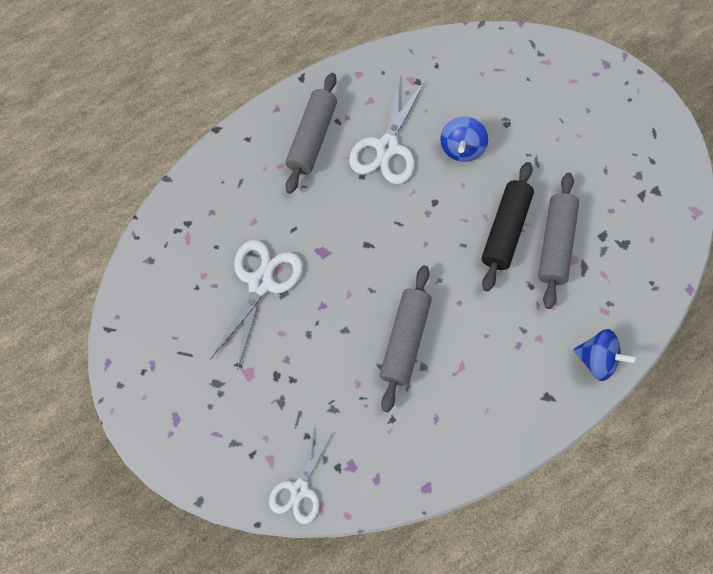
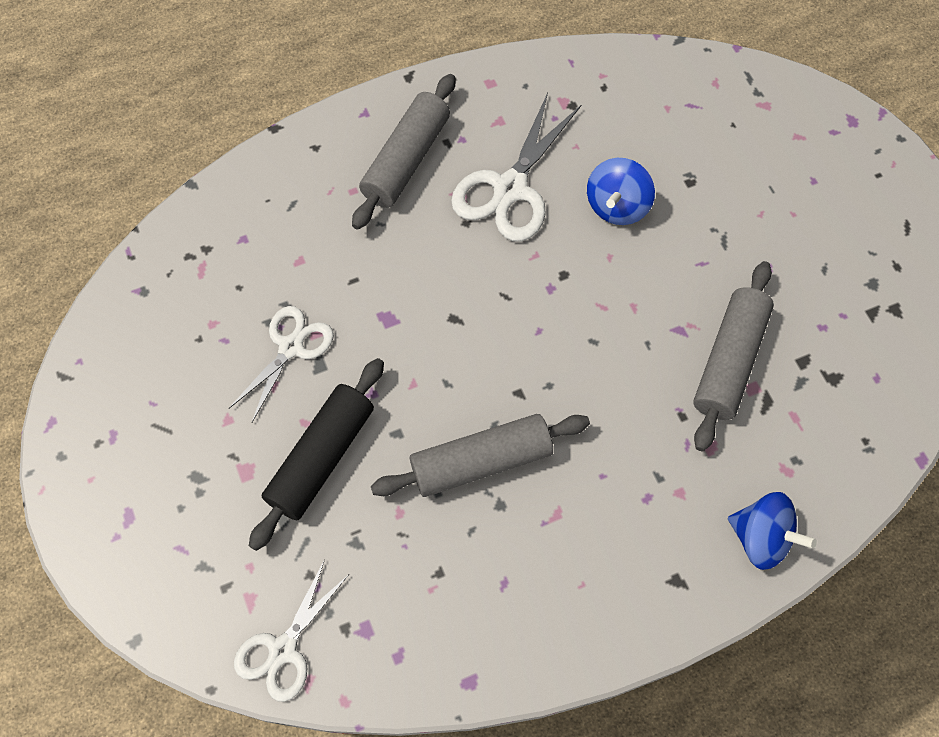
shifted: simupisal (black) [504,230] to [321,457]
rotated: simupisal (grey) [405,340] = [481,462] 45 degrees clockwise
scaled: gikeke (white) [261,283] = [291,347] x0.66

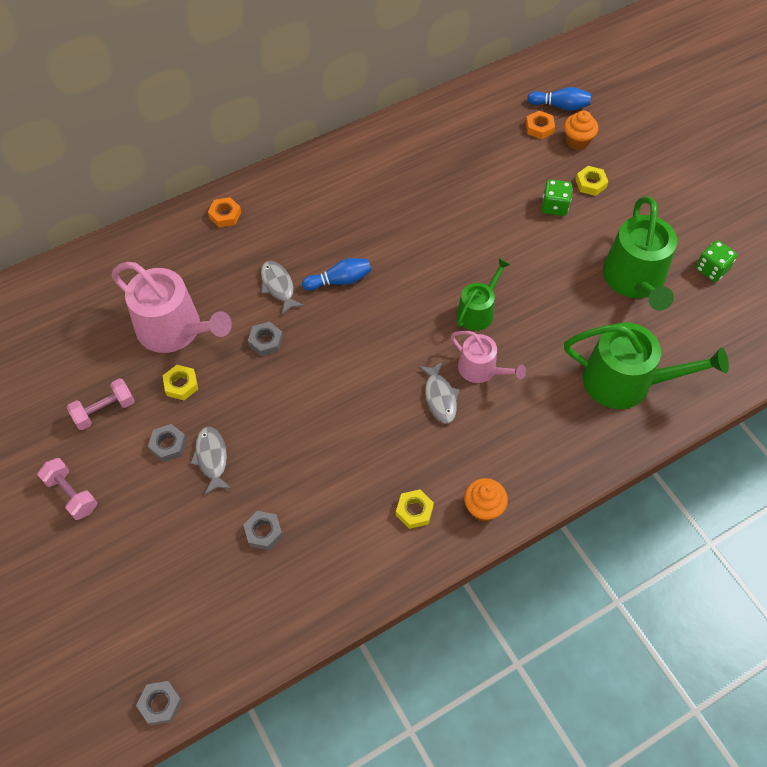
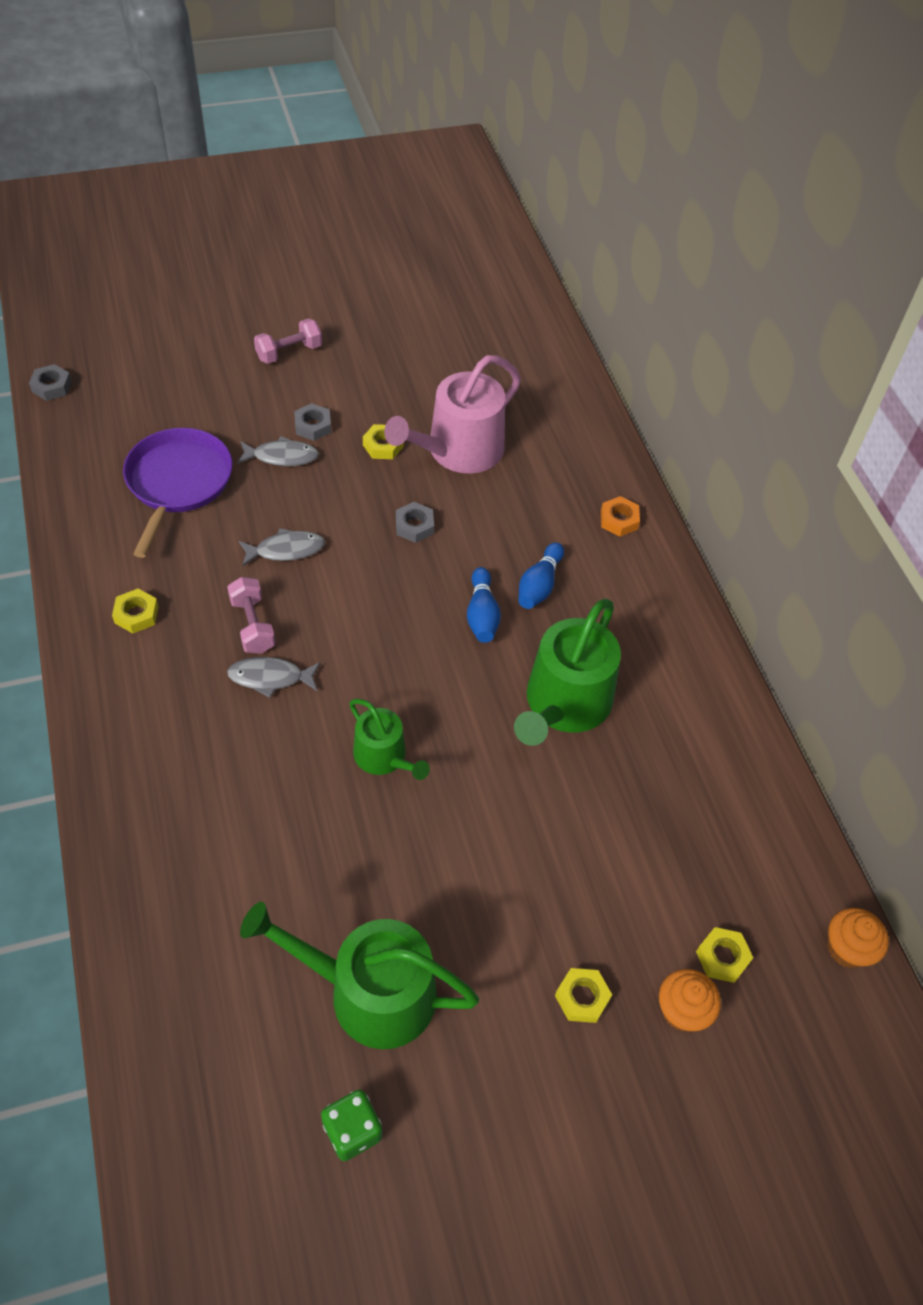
gone: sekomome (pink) [481,369]; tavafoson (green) [554,206]
shifted: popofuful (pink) [104,410] to [253,625]; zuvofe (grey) [278,286] to [286,550]; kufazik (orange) [483,508] to [847,948]; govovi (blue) [560,106] to [539,585]; sekomome (green) [626,382] to [564,705]
swapped: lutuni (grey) [263,532] to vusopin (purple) [178,483]
repainted: lutuni (orange) [539,128] to lutuni (yellow) [722,957]

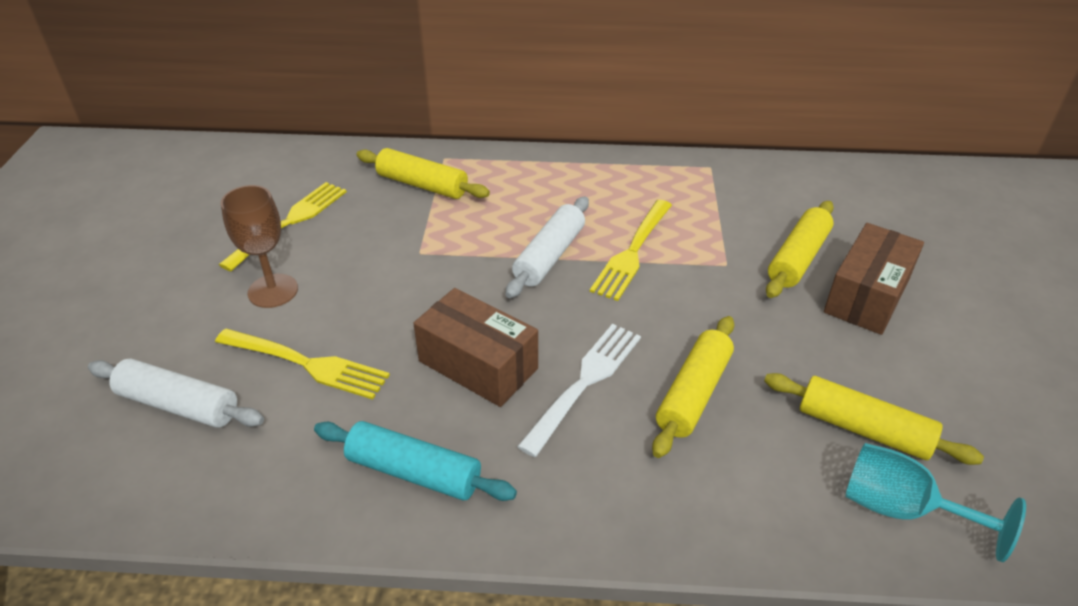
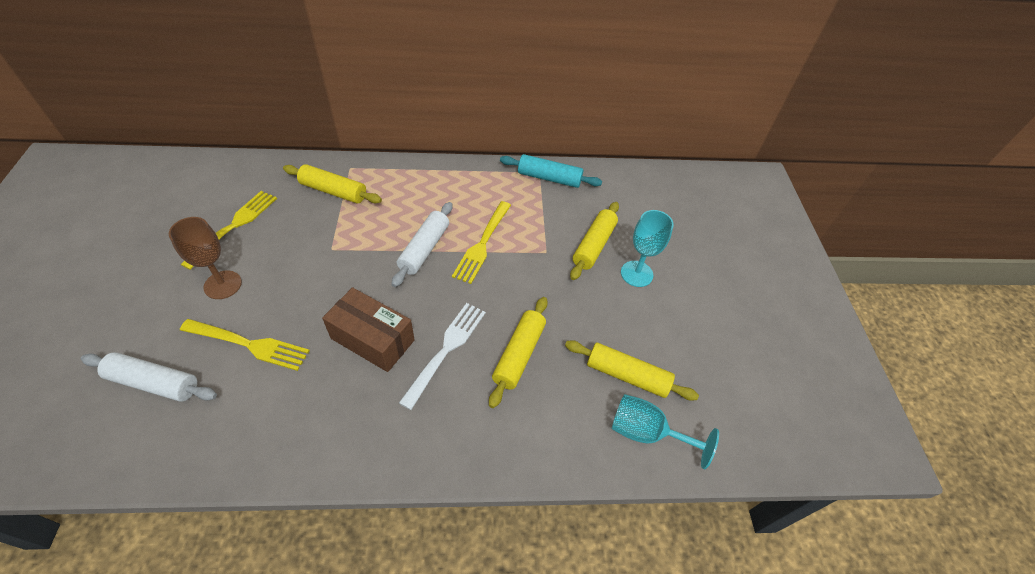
shifted: simupisal (turquoise) [414,472] to [549,178]
swapped: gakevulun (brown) [867,296] to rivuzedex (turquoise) [636,274]

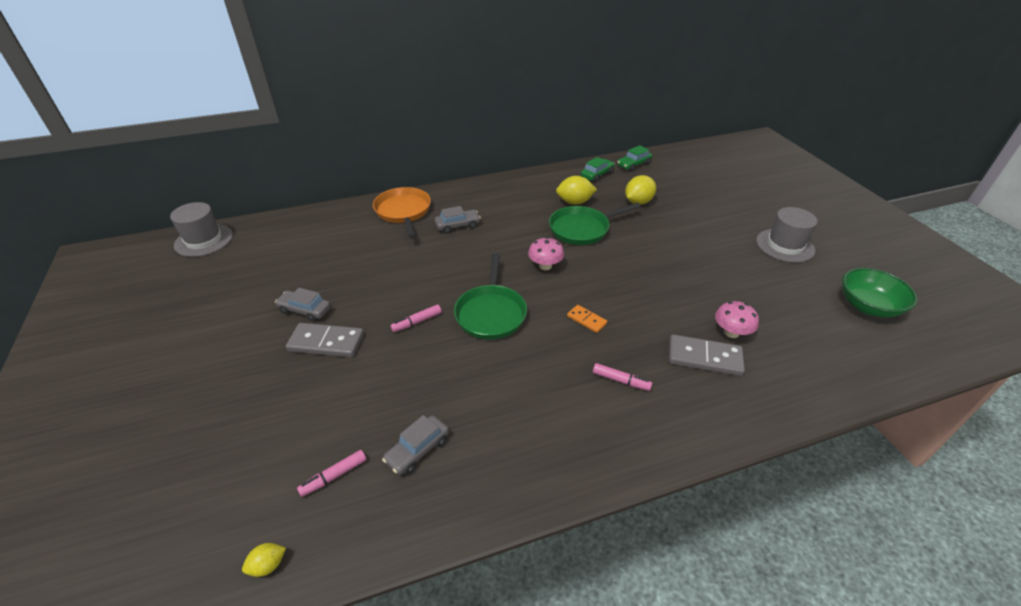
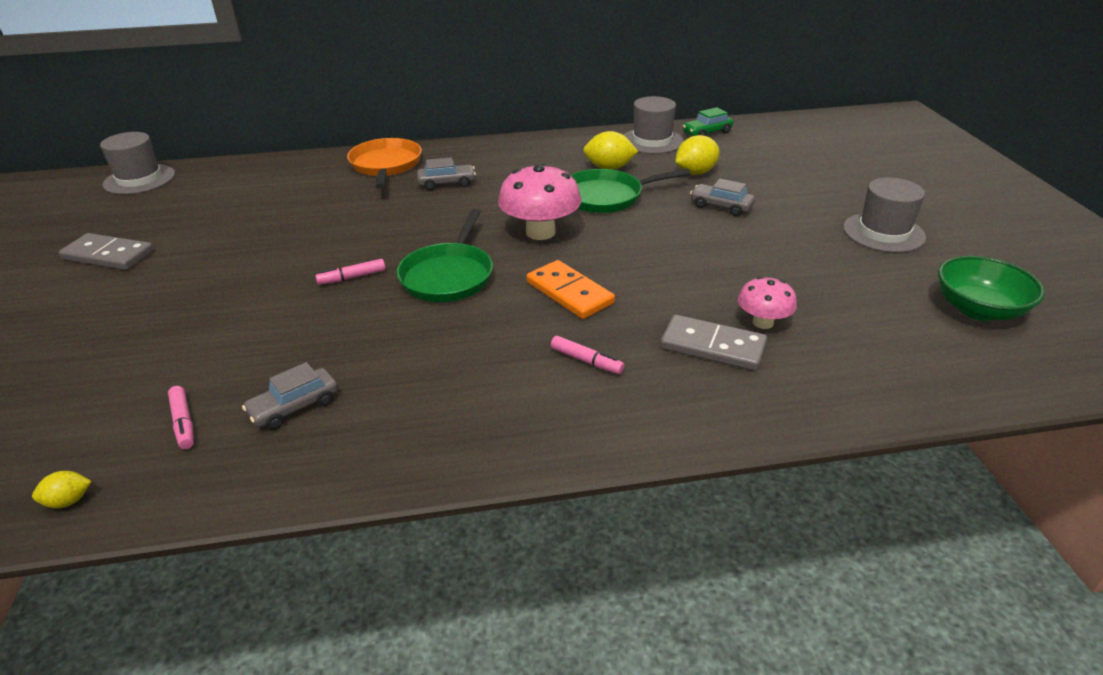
shifted: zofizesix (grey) [305,310] to [721,206]; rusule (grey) [326,342] to [108,255]
swapped: zofizesix (green) [597,175] to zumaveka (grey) [652,141]
rotated: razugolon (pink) [334,476] = [184,422] 90 degrees counterclockwise
scaled: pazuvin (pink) [545,266] = [540,232] x1.72; rusule (orange) [586,320] = [569,293] x1.77

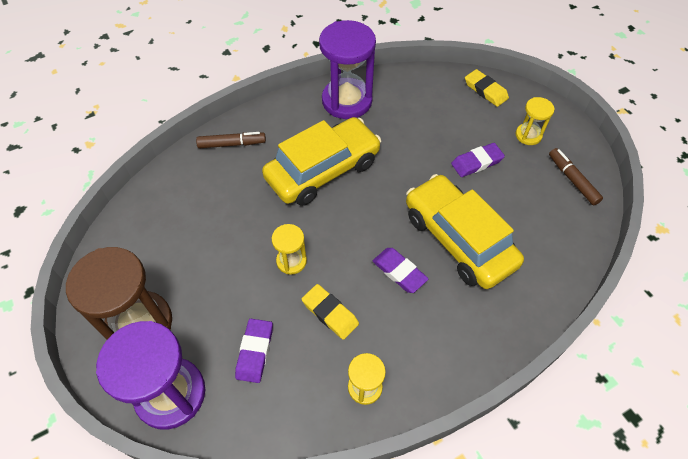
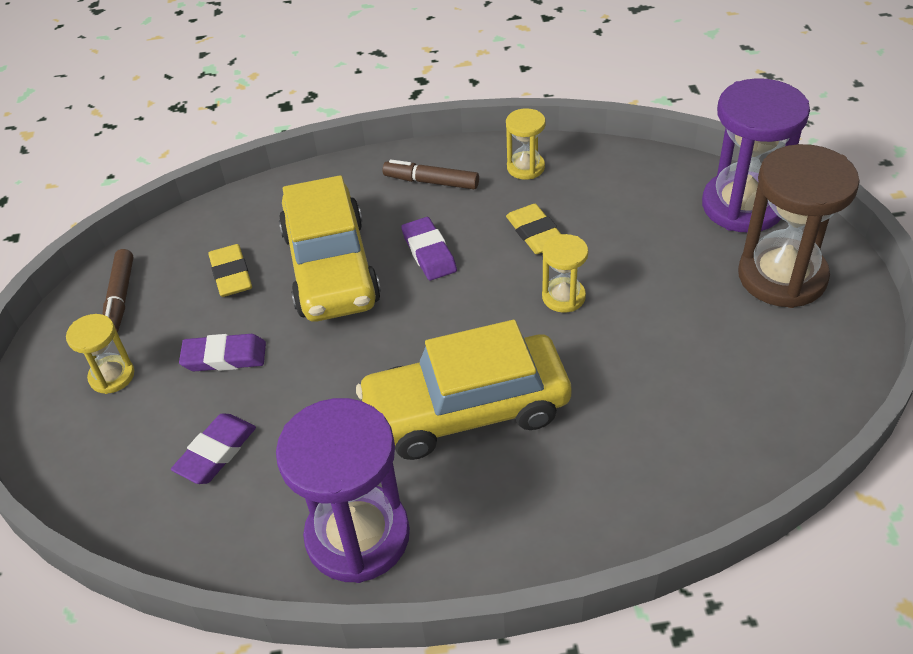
shifted: razugolon (brown) [232,144] to [431,182]; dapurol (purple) [255,352] to [216,452]; dapurol (yellow) [485,90] to [231,274]

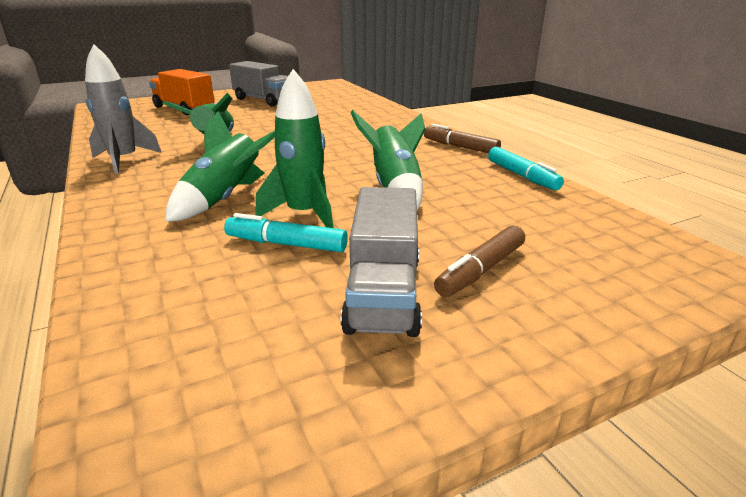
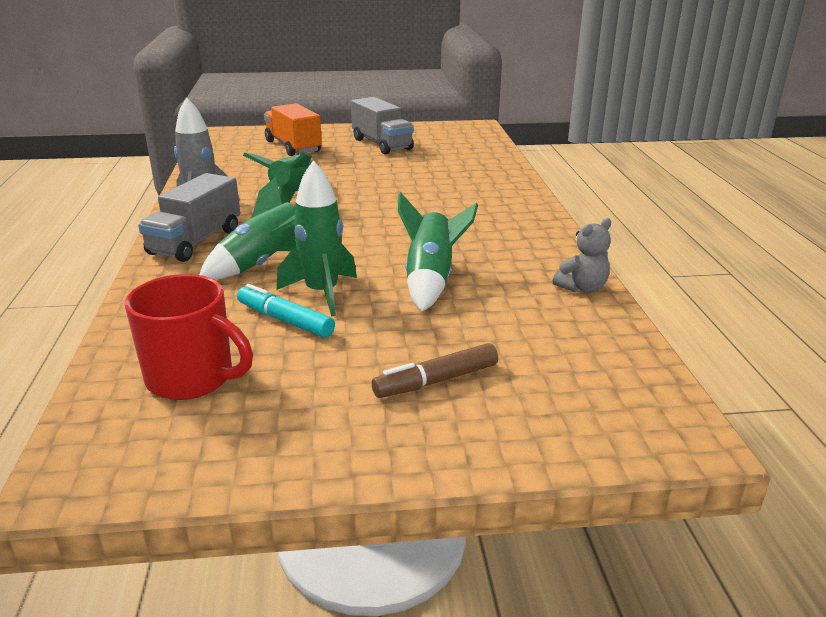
gone: razugolon (brown) [460,147]
new: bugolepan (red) [192,378]
shifted: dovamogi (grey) [383,293] to [195,242]
swapped: razugolon (turquoise) [522,176] to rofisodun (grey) [582,288]

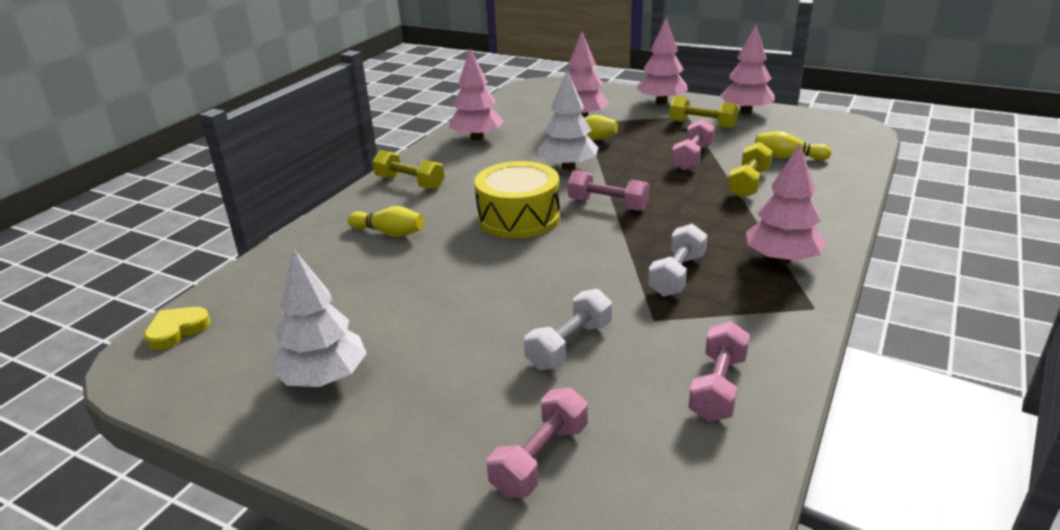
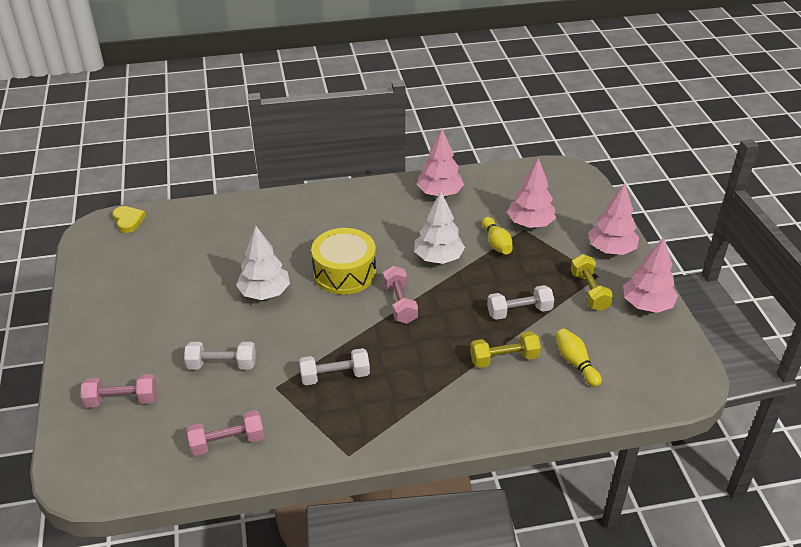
gone: govovi (yellow) [389,233]; popofuful (yellow) [410,183]; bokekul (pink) [782,259]
shifted: bokekul (white) [324,378] to [265,293]
repainted: popofuful (pink) [692,157] to popofuful (white) [519,311]
rotated: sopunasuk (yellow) [177,330] = [128,221] 60 degrees clockwise

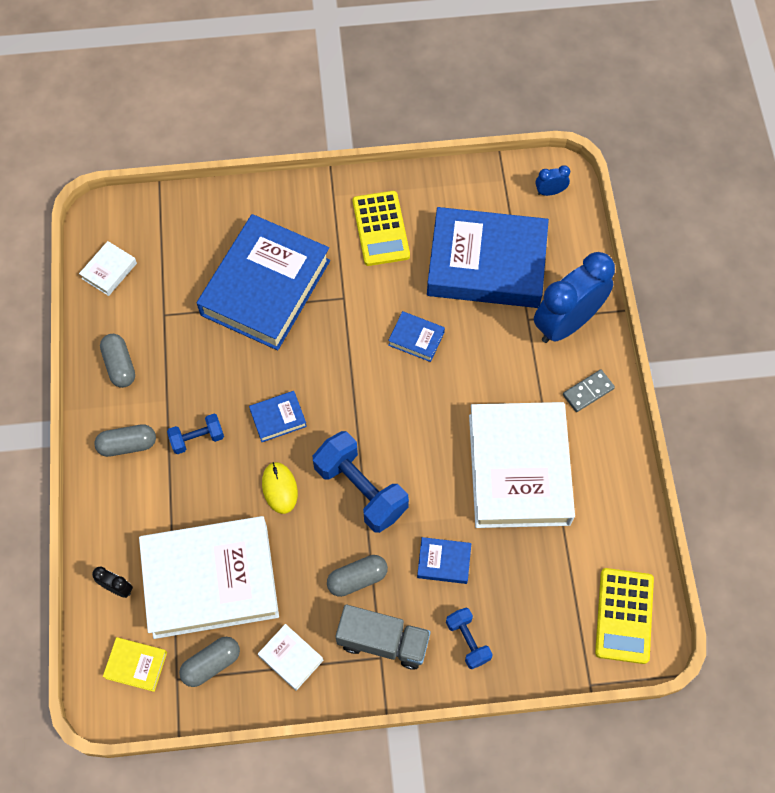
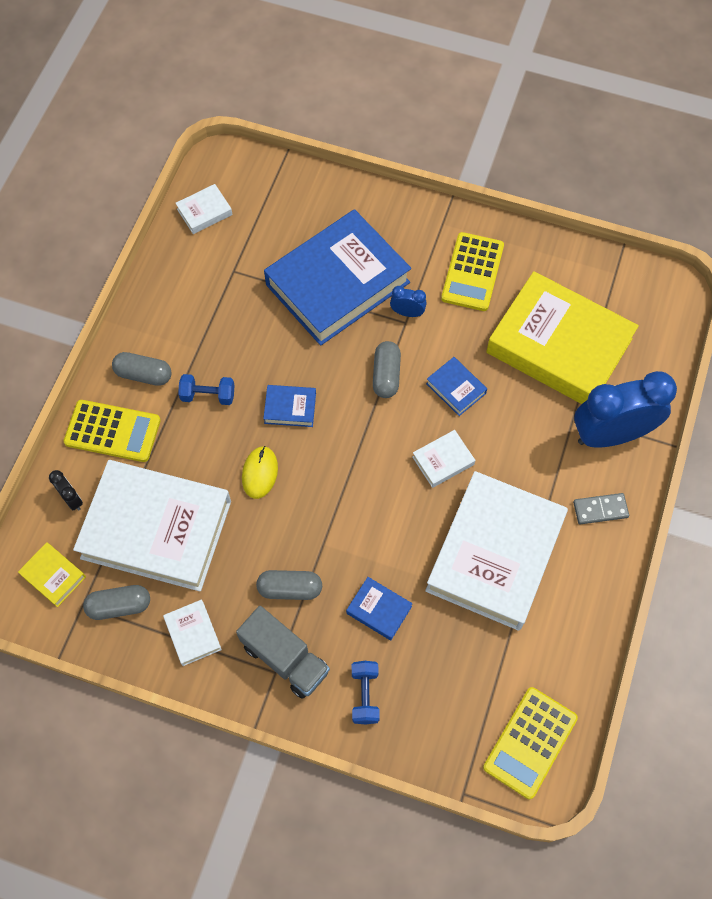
gone: popofuful (blue) [361,489]
new: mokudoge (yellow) [112,431]; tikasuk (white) [443,460]
shifted: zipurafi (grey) [120,365] to [386,375]; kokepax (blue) [550,192] to [407,313]
repainted: tikasuk (blue) [486,264] to tikasuk (yellow) [559,345]

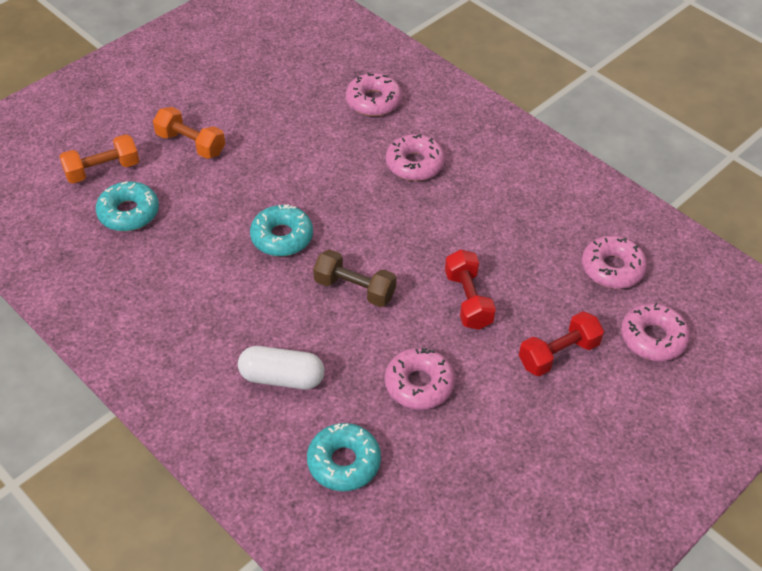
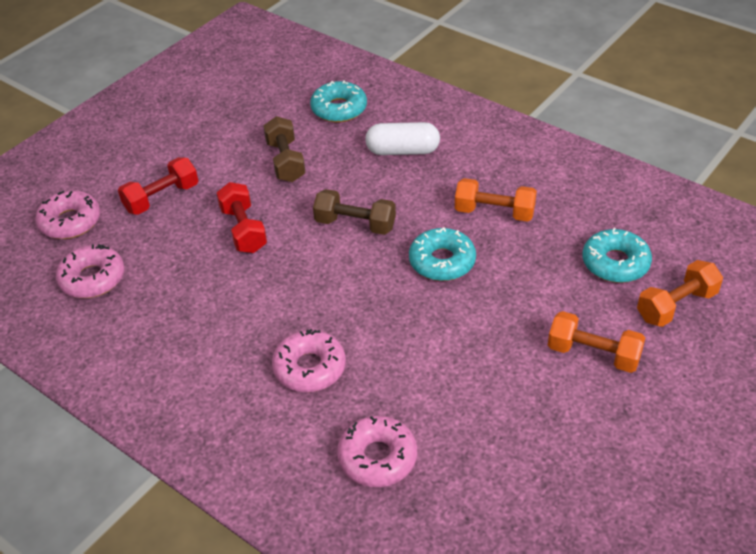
new: popofuful (orange) [494,212]
swapped: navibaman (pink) [419,384] to popofuful (brown) [285,161]

